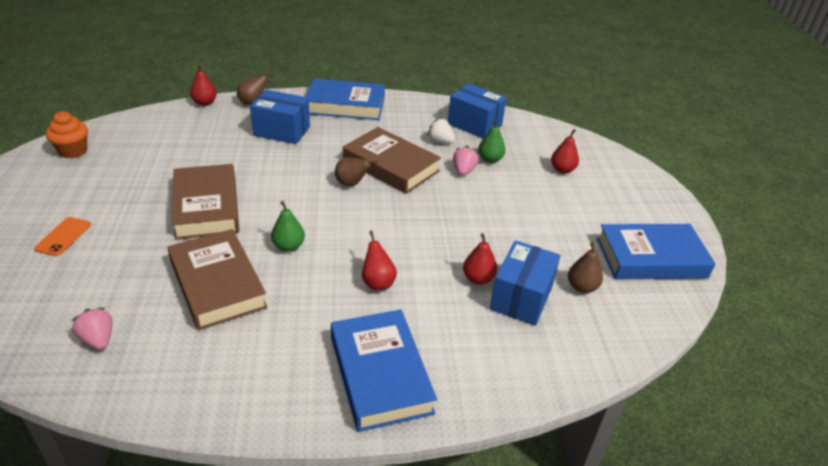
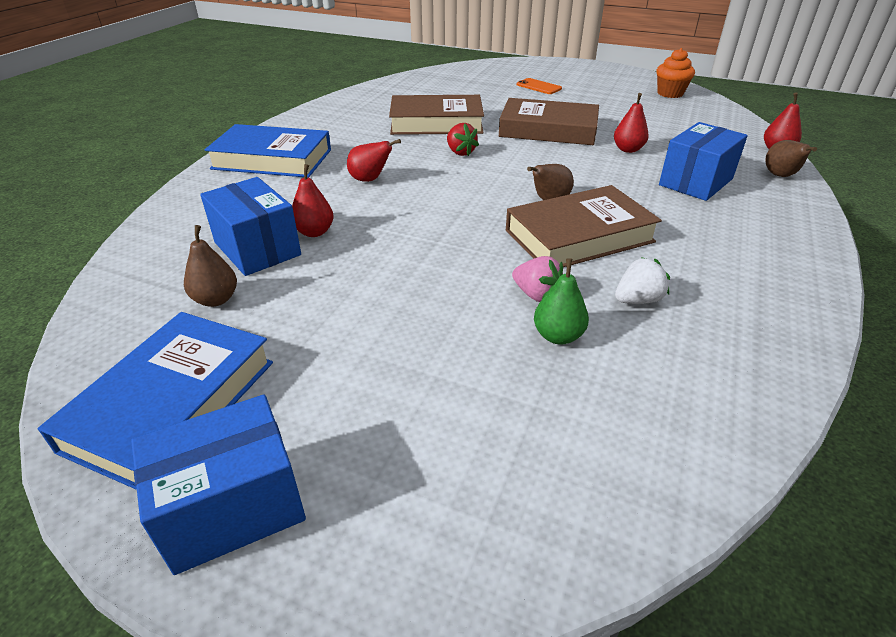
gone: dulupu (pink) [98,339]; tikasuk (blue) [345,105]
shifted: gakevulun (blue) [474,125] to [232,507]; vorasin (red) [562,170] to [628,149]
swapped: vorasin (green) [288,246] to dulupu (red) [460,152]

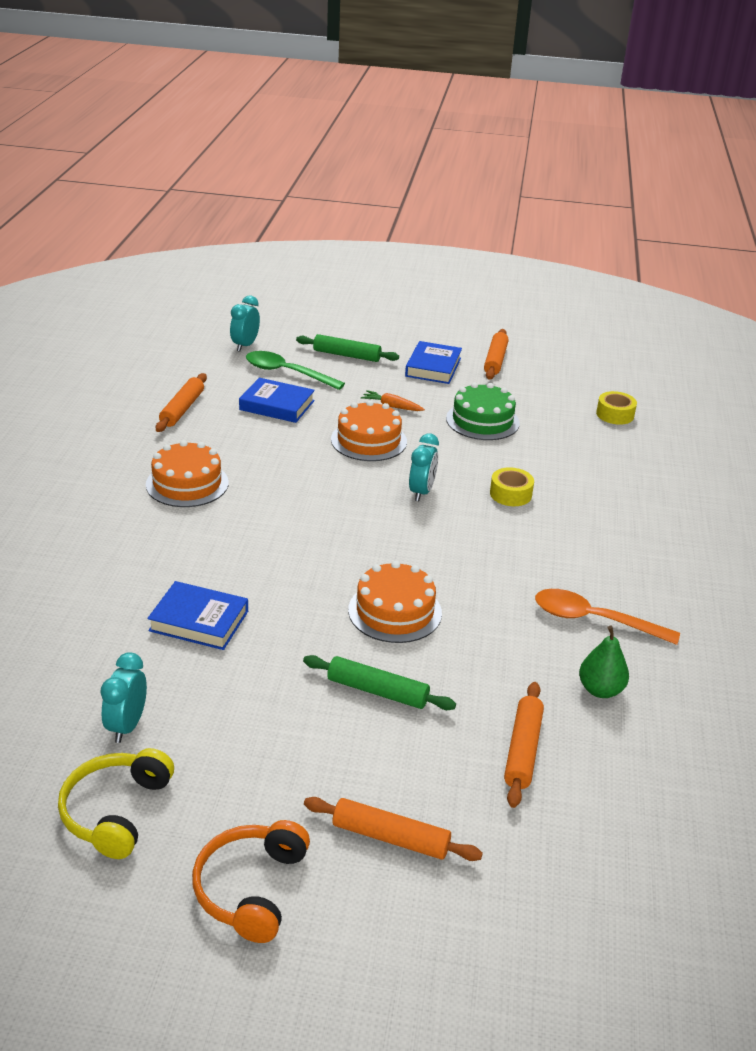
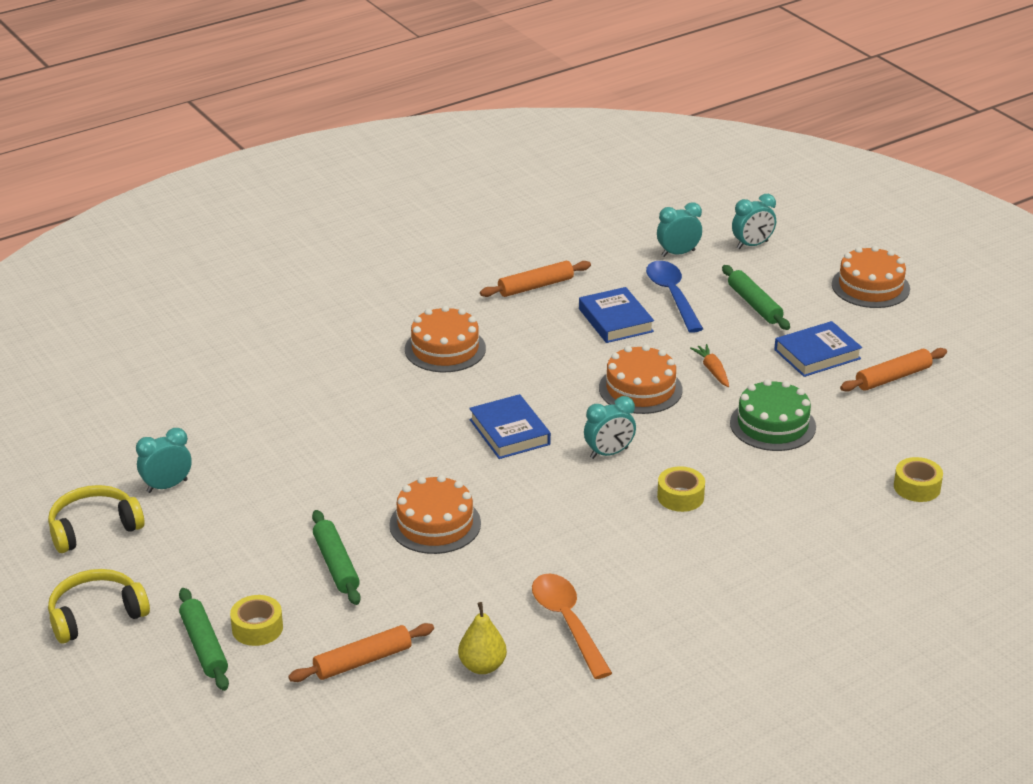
new: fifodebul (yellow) [257,628]; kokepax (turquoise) [752,245]; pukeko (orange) [870,286]
shifted: tikasuk (blue) [199,621] to [509,432]
repainted: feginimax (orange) [251,888] to feginimax (yellow) [96,615]; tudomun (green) [287,373] to tudomun (blue) [672,296]; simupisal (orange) [390,837] to simupisal (green) [204,646]; vorasin (green) [600,690] to vorasin (yellow) [482,666]

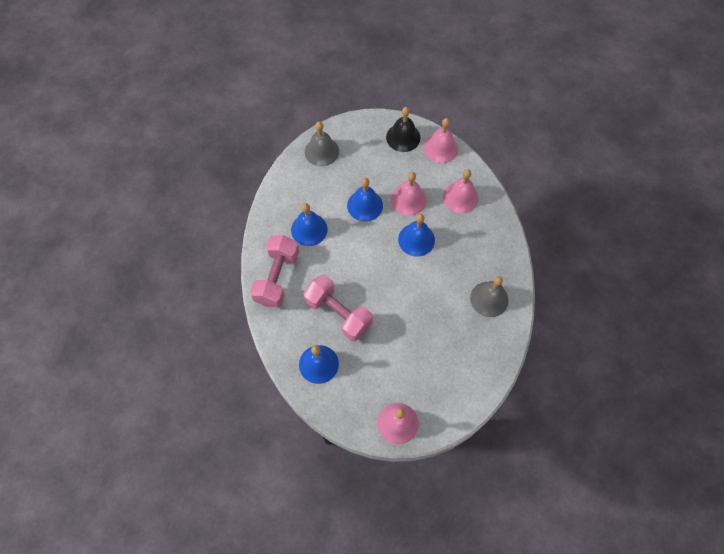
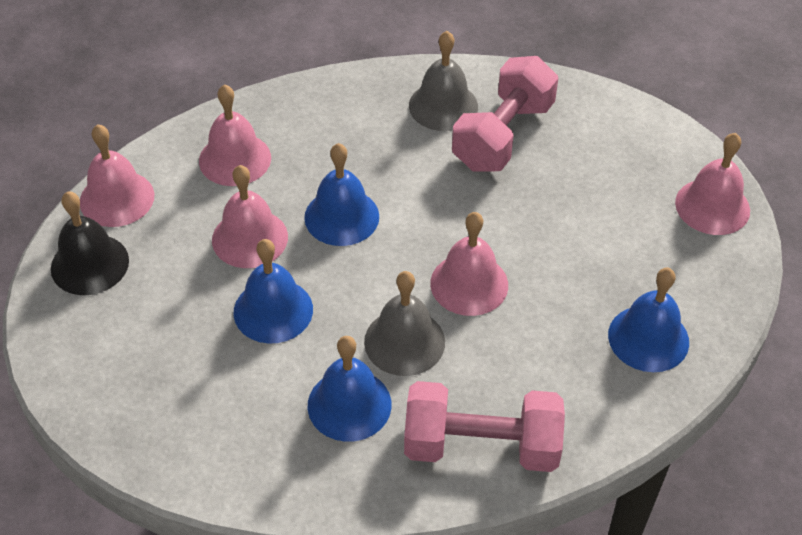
new: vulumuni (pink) [469,284]
shifted: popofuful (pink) [338,313] to [503,135]; vulumuni (grey) [321,151] to [404,342]

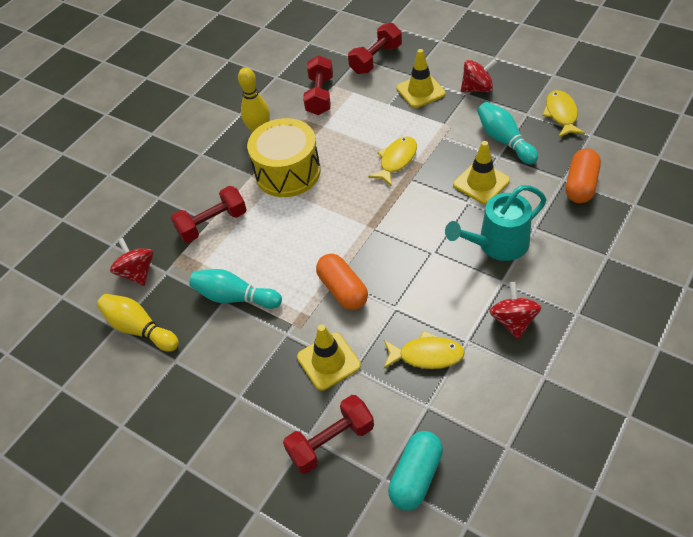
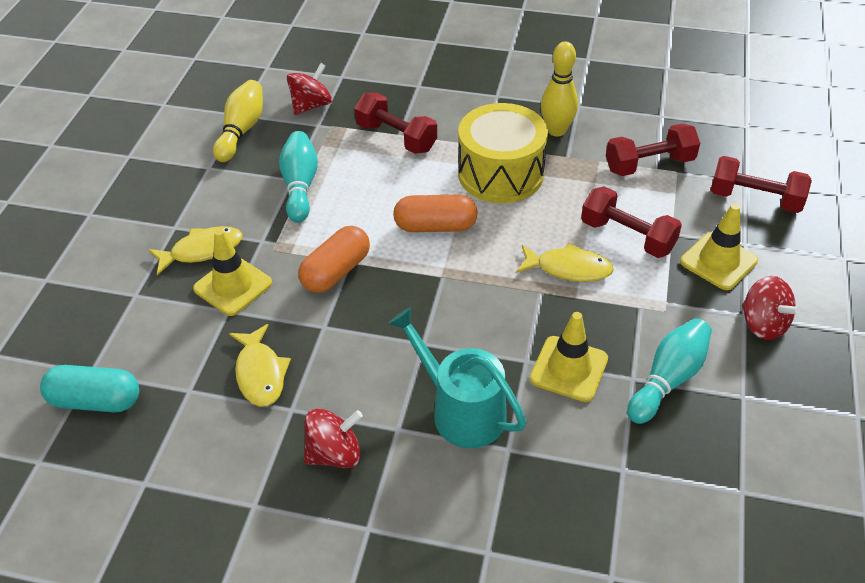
shifted: popofuful (red) [331,441] to [627,236]; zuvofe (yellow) [561,114] to [202,250]; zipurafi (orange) [580,185] to [435,226]

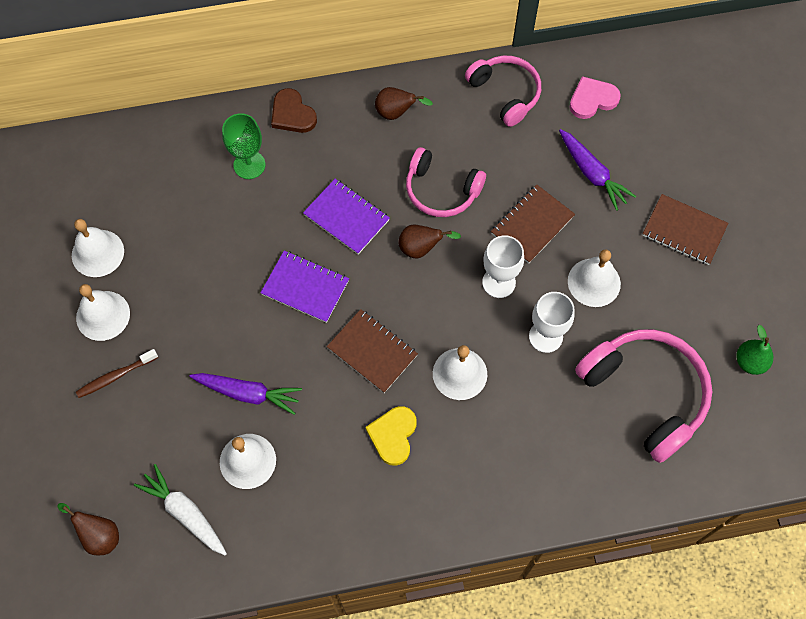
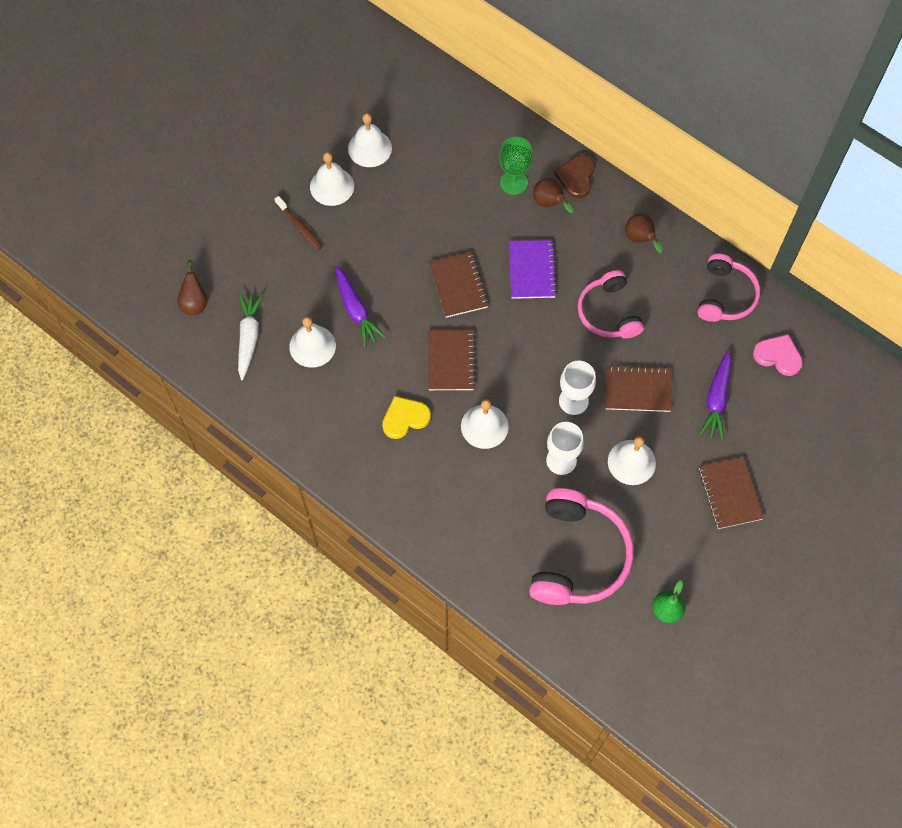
shifted: vorasin (brown) [421,248] to [549,203]
repainted: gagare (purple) [305,287] to gagare (brown) [458,286]
rotated: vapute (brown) [116,376] = [299,227] 150 degrees counterclockwise

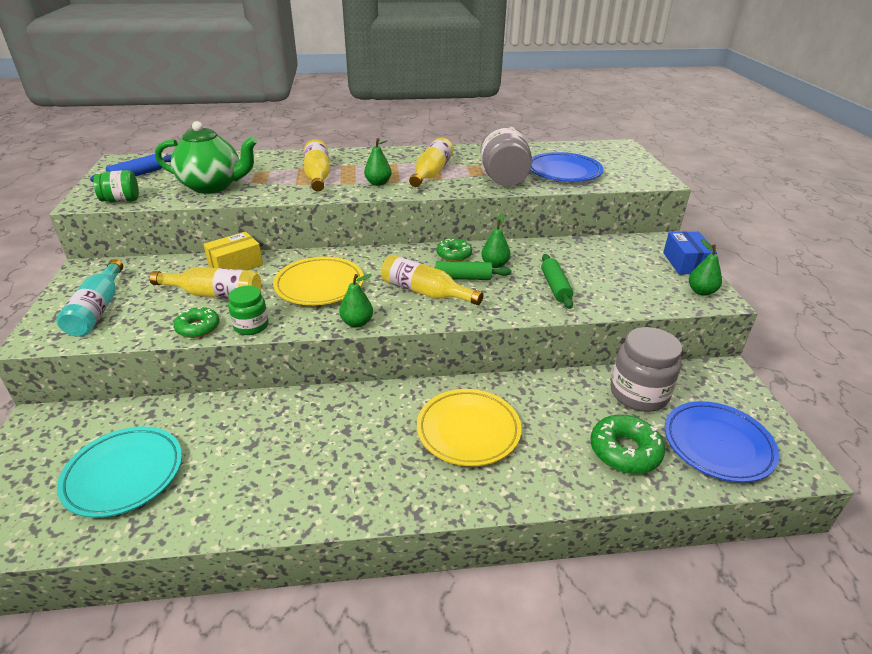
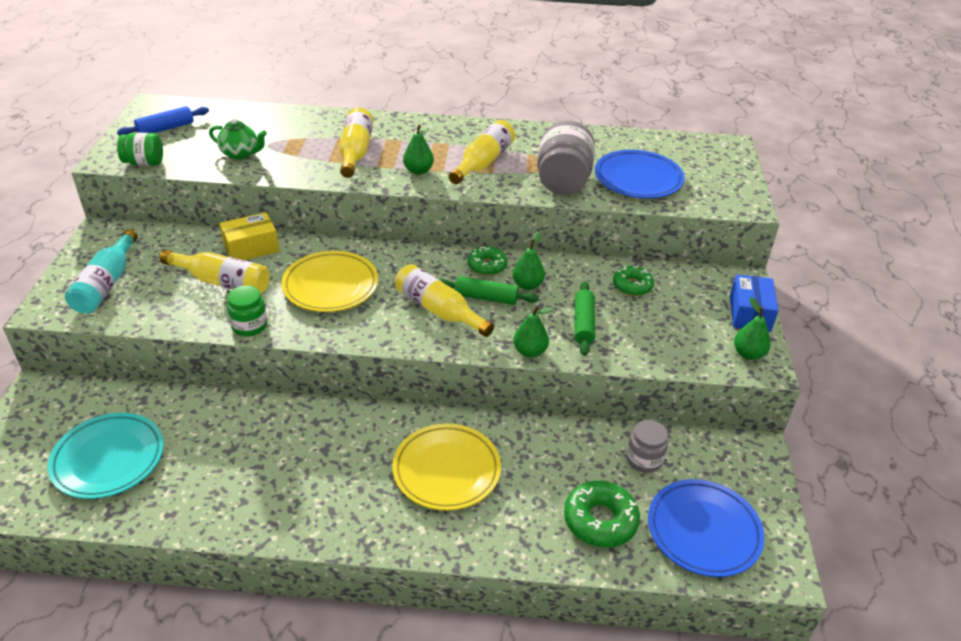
shifted: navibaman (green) [198,328] to [632,286]; vorasin (green) [357,323] to [530,351]
scaled: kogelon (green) [213,186] = [240,154] x0.56; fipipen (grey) [639,394] = [644,459] x0.58

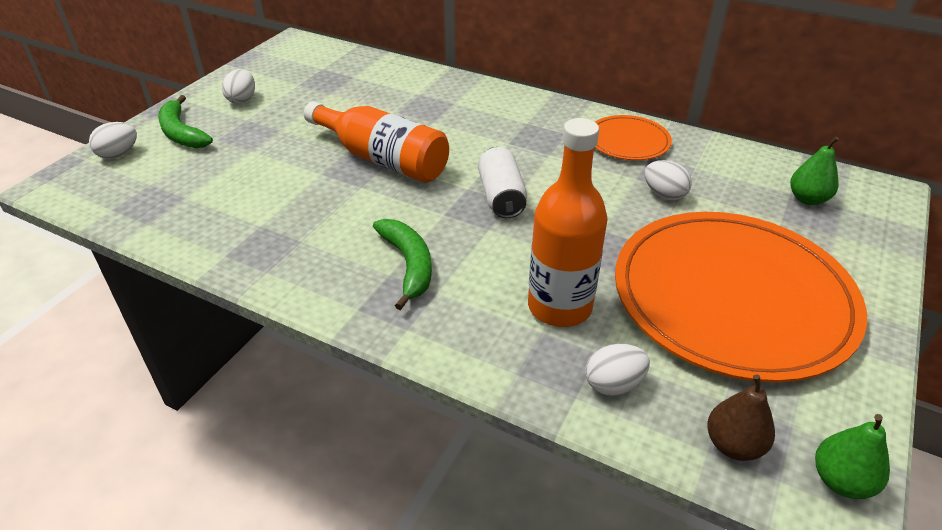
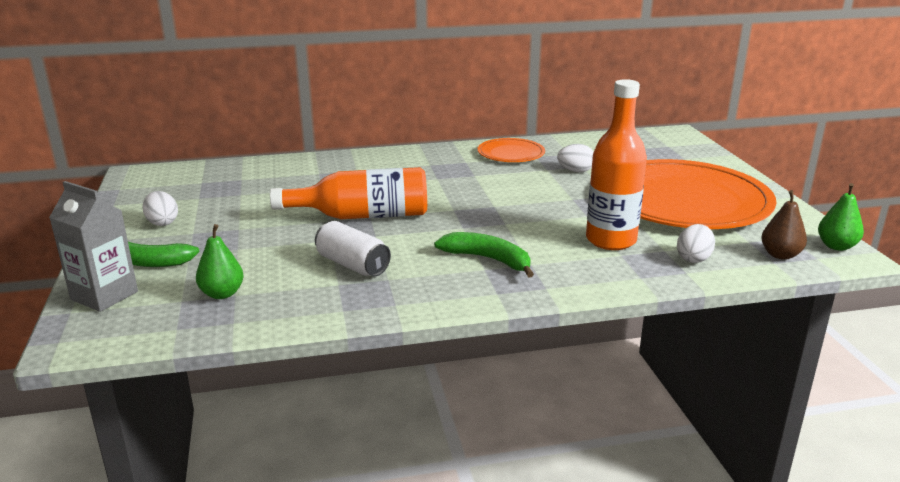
shifted: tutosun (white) [501,197] to [352,265]; vorasin (green) [807,199] to [222,294]
swapped: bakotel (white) [118,154] to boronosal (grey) [104,295]

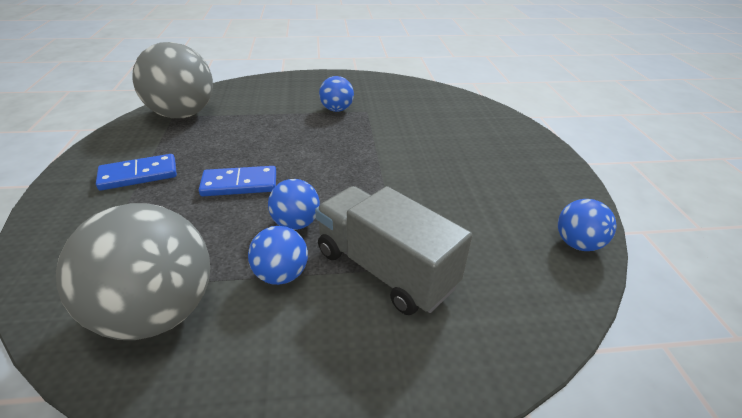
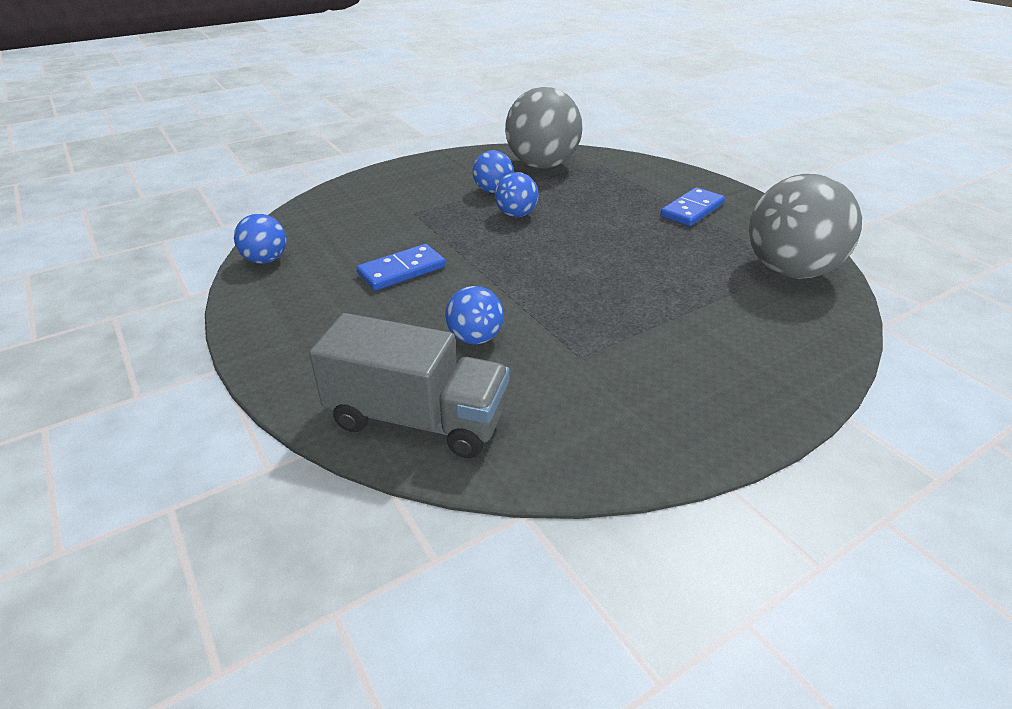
shifted: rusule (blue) [239,184] to [401,270]; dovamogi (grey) [385,269] to [417,419]; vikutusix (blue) [336,109] to [475,338]

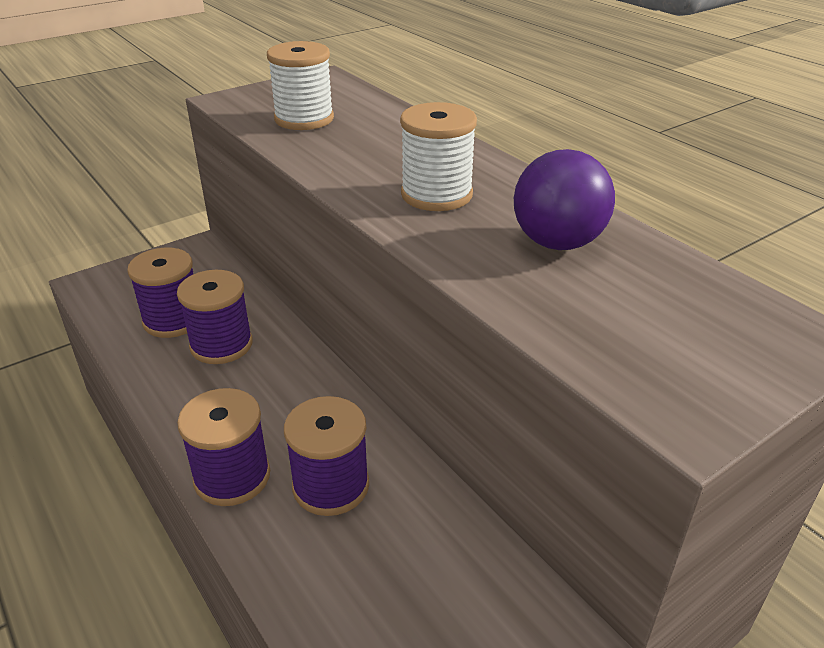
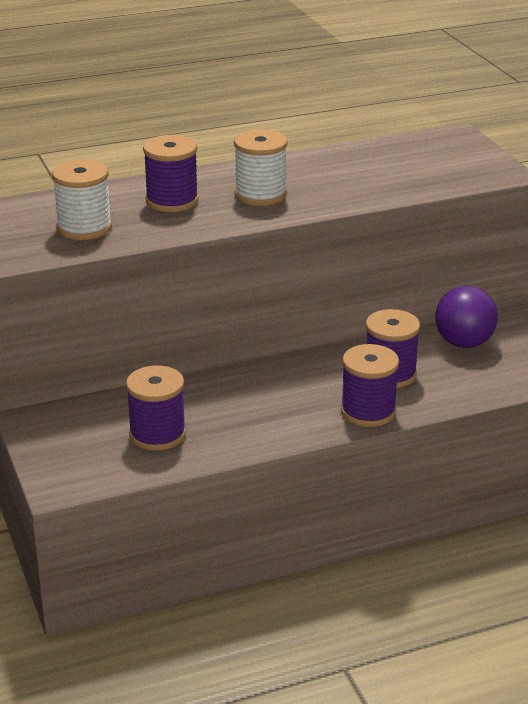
shifted: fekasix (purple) [221,345] to [172,201]; vikutusix (purple) [557,243] to [464,343]

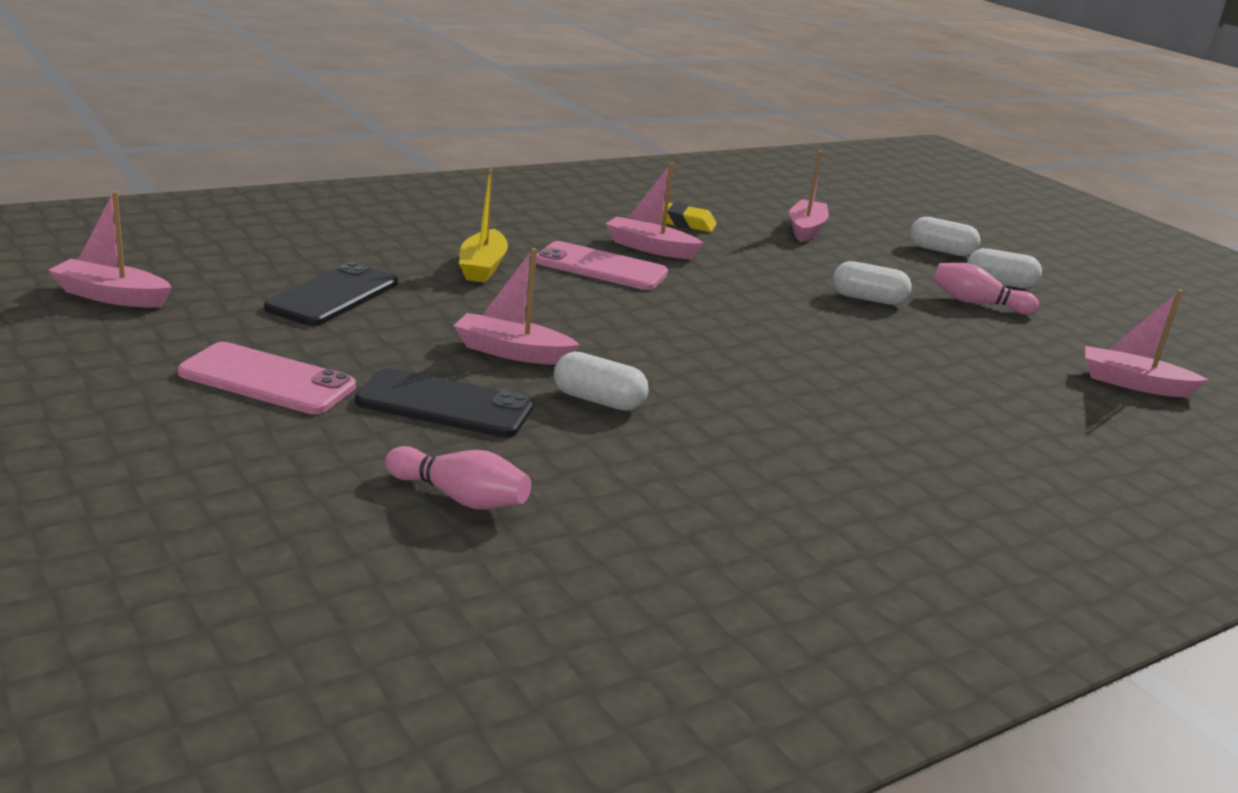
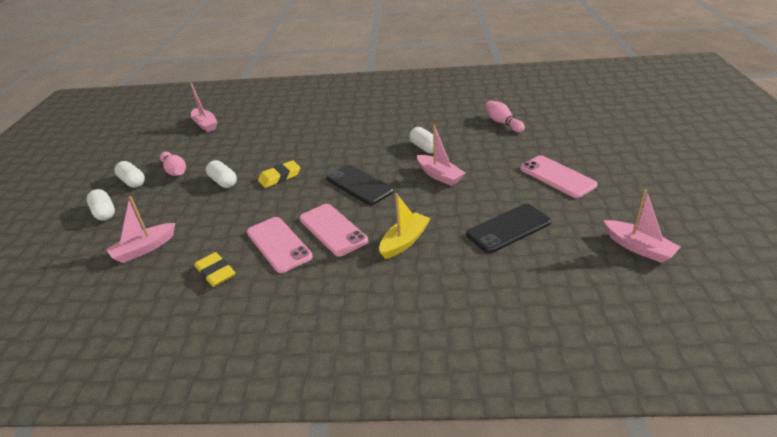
new: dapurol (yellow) [280,177]
shifted: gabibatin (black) [444,405] to [359,185]
swapped: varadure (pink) [650,248] to gabibatin (pink) [278,244]

